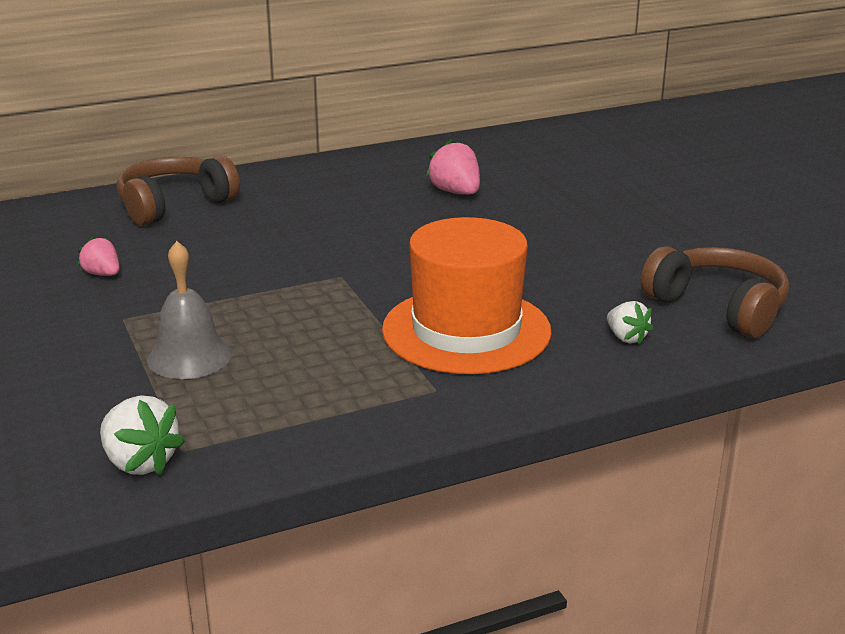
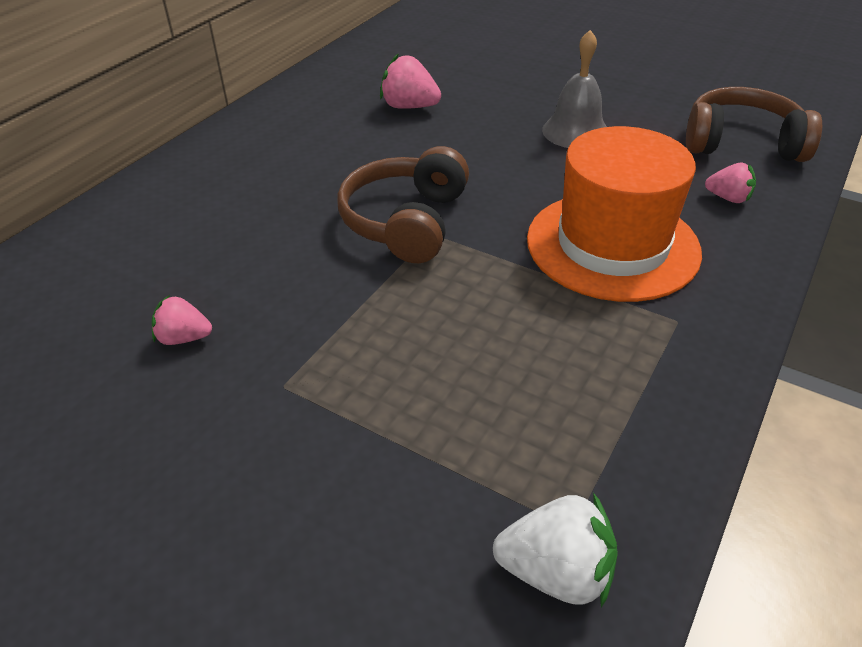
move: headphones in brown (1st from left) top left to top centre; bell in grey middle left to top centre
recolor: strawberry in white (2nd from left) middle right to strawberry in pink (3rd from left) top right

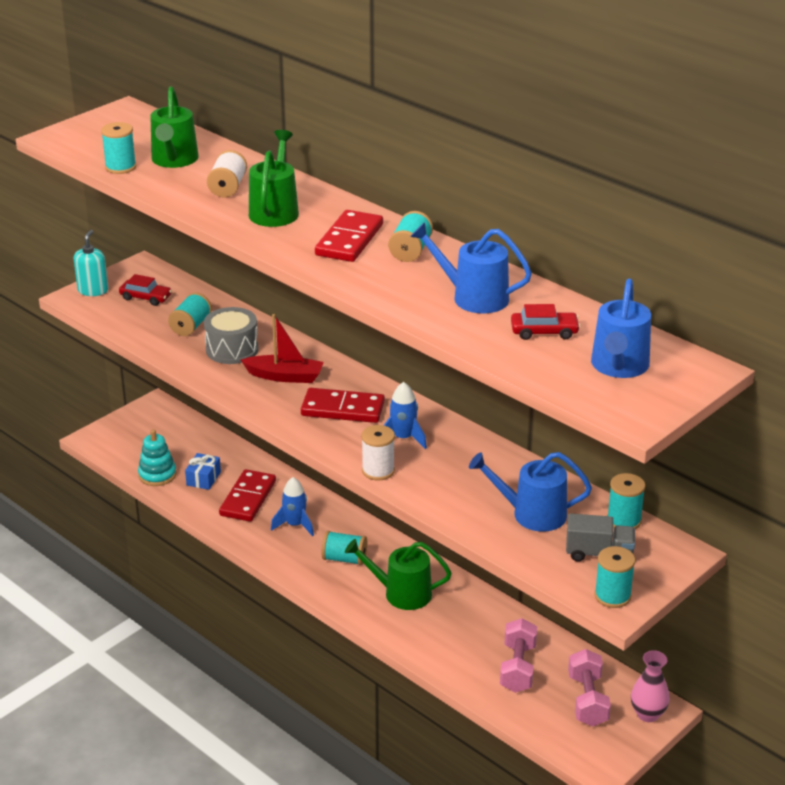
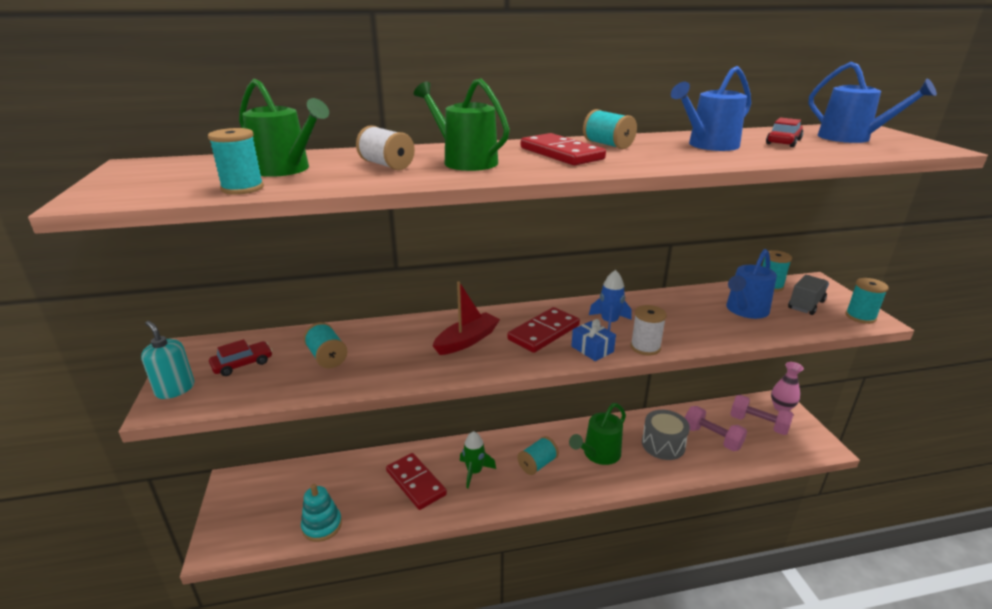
move: gift in blue middle left to centre; drum in grey middle left to bottom right
recolor: rocket in blue (1st from left) centre to rocket in green bottom centre

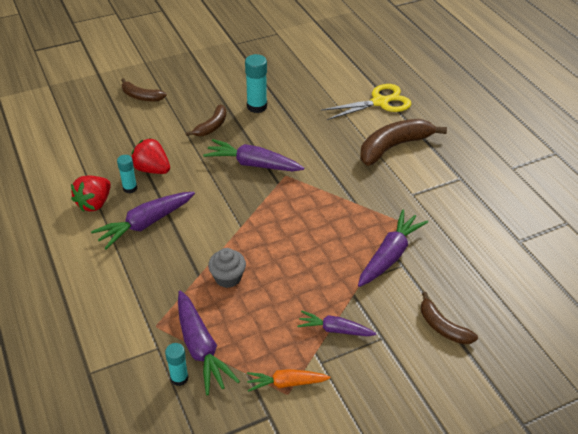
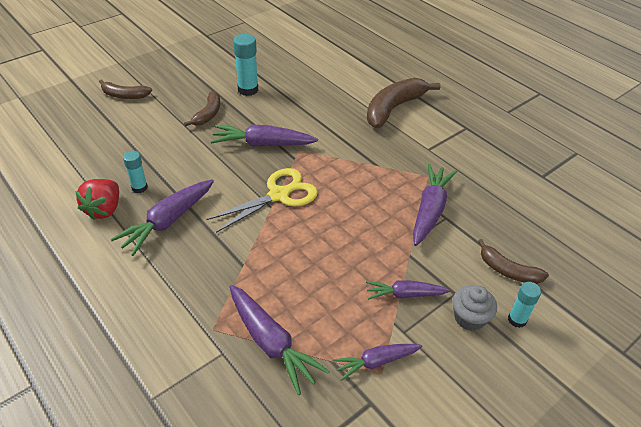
delete: strawberry in red (2nd from left) middle left
move: glue stick in turquoise (2nd from left in the first image) bottom left to glue stick in turquoise (3rd from left) bottom right; cupcake in grey centre to bottom right; scissors in yellow top centre to centre
recolor: carrot in orange bottom centre to carrot in purple (4th from left) bottom centre

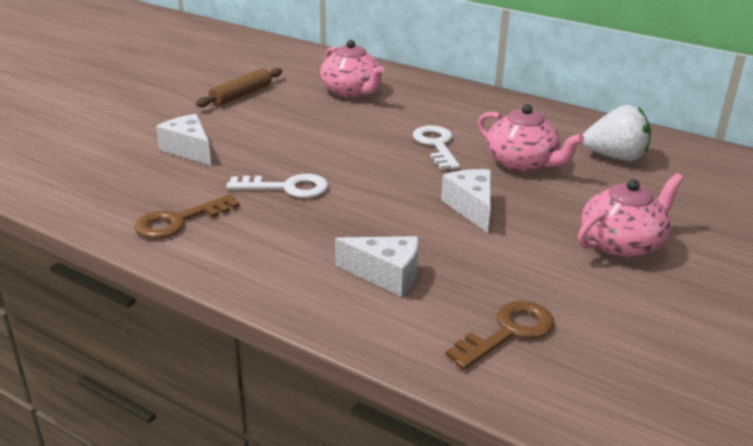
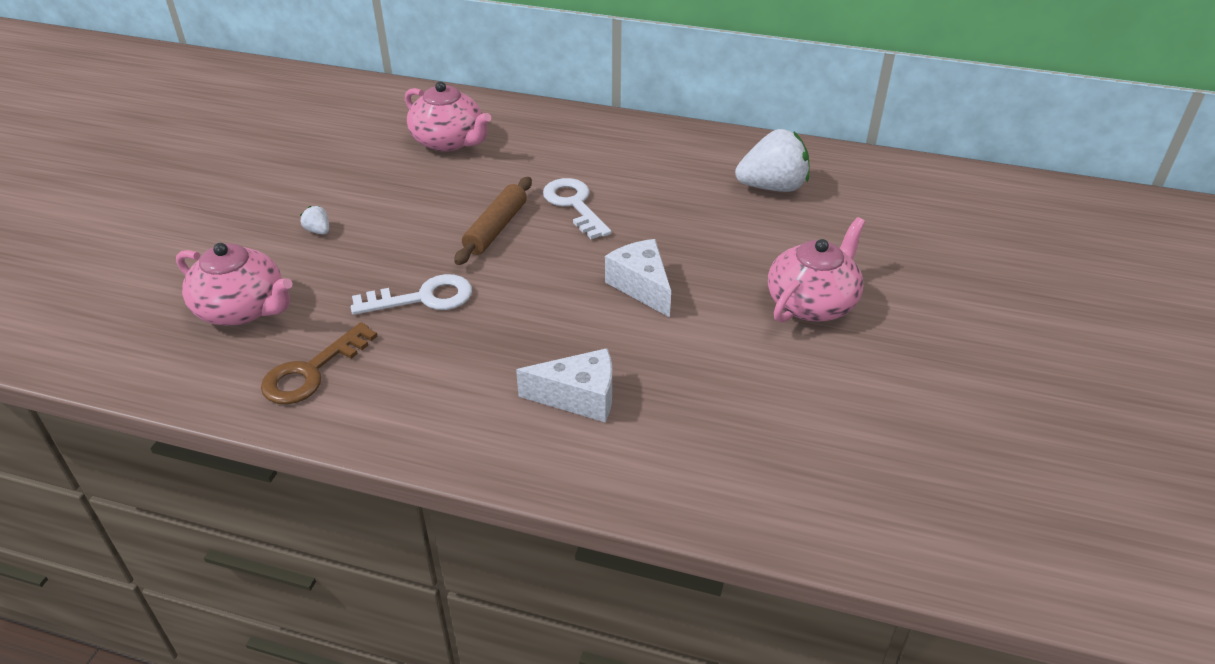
delete: cheese in white (1st from left) top left; key in brown (2nd from left) bottom centre
insert: strawberry in white (1st from left) top left
move: rolling pin in brown top left to top centre; teapot in pink (2nd from left in the first image) top right to teapot in pink (1st from left) middle left

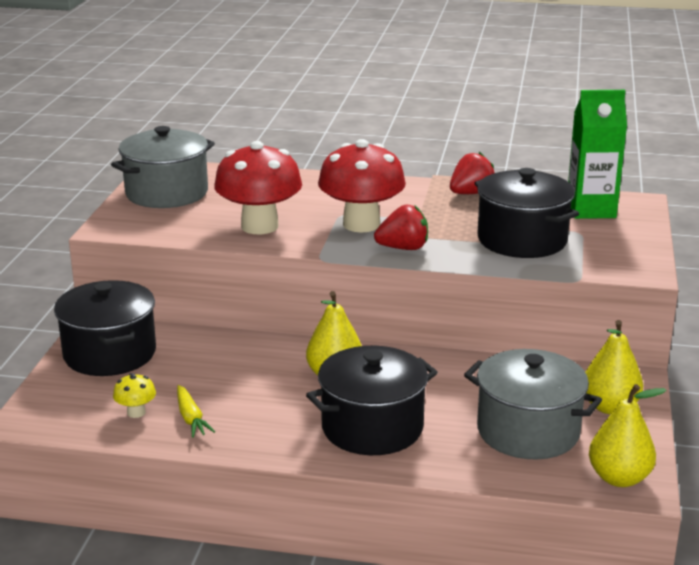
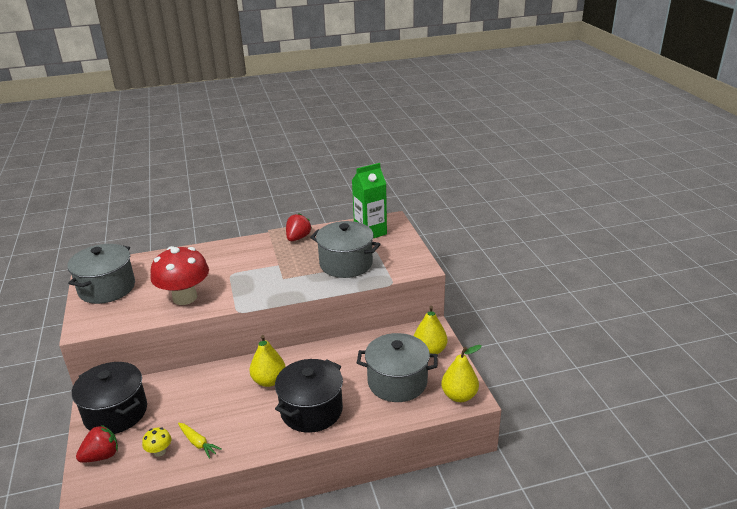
delete: mushroom in red (2nd from left) top centre
move: strawberry in red (1st from left) centre to bottom left
recolor: pot in black (3rd from left) middle right to pot in grey (2nd from left) centre

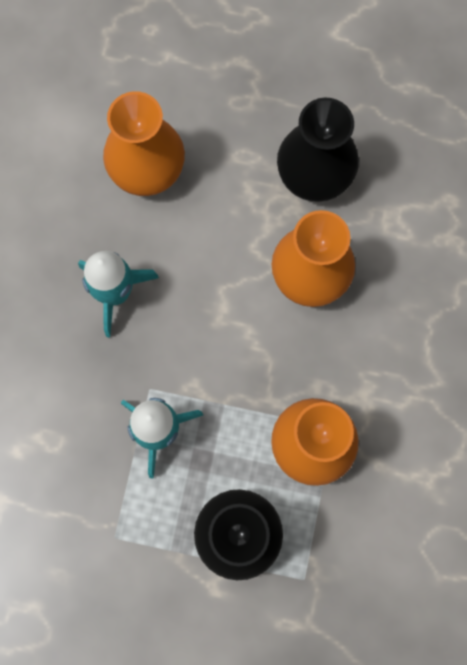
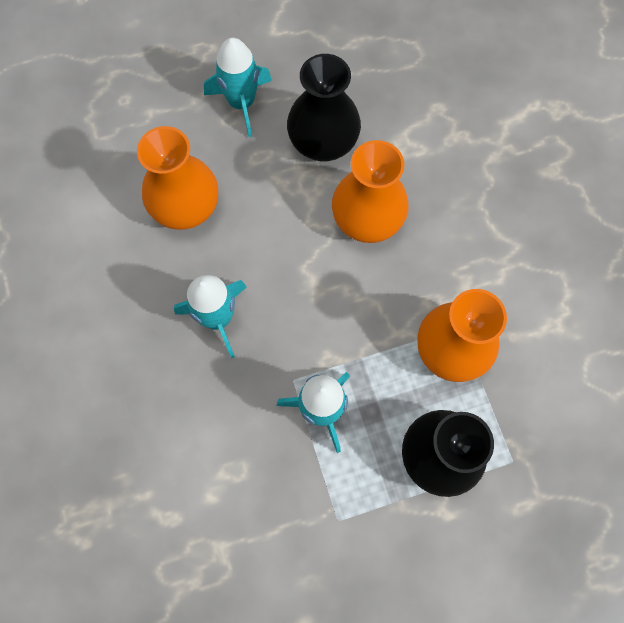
insert: rocket in turquoise (2nd from left) top centre

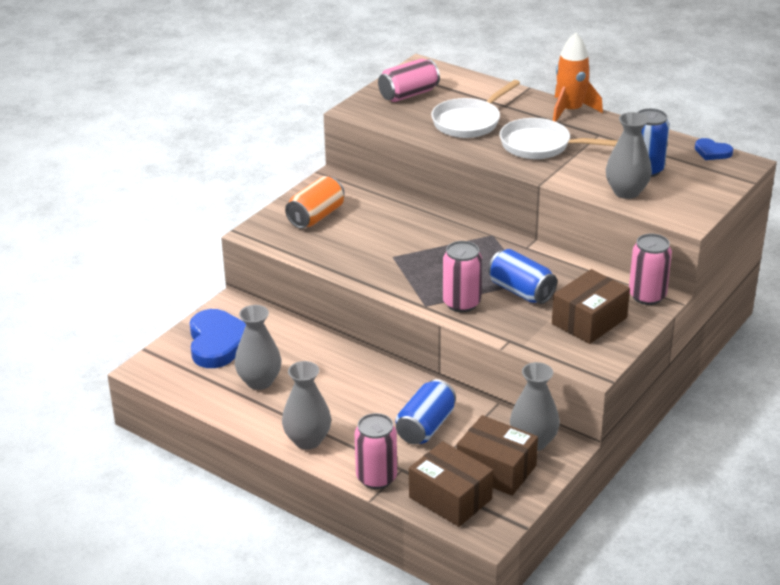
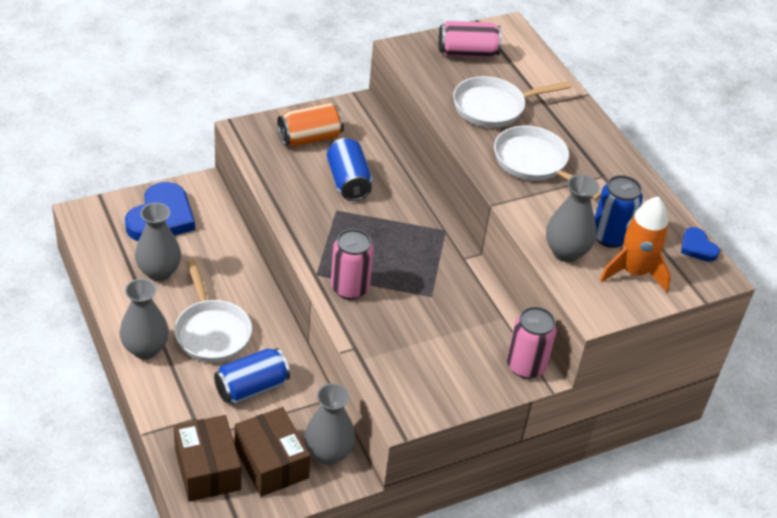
delete: can in pink (1st from left) bottom centre; box in brown (3rd from left) middle right
insert: pan in white (1st from left) middle left
move: can in blue (2nd from left) middle right to top centre; rocket in orange top right to middle right

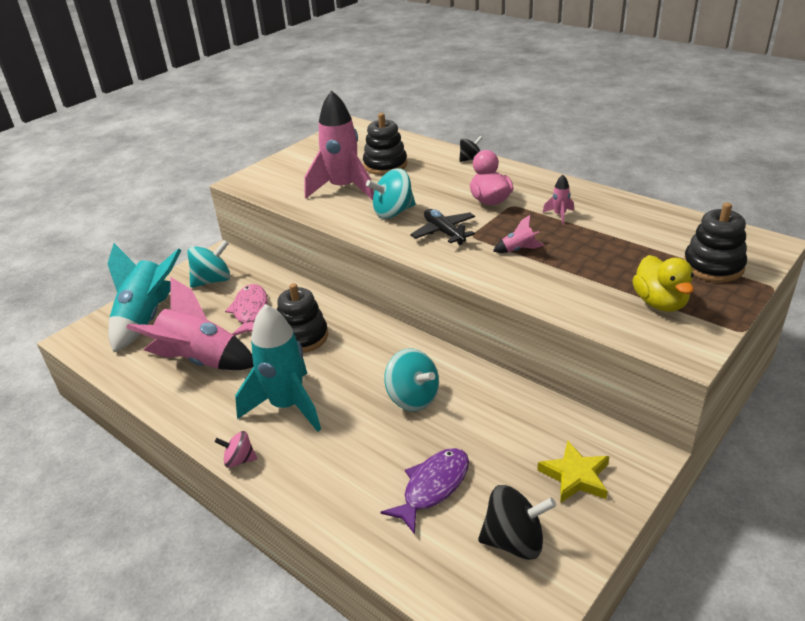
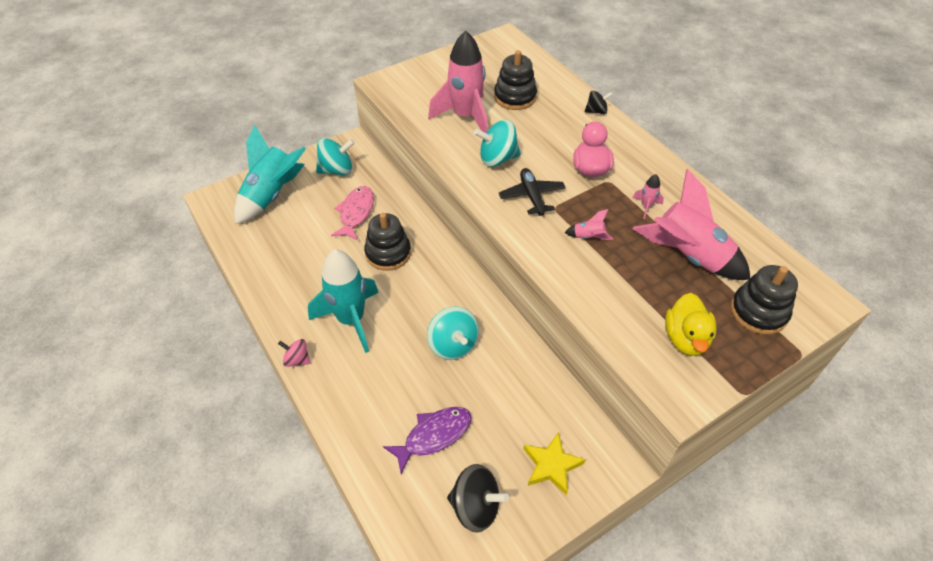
move: rocket in pink (1st from left in the first image) middle left to rocket in pink (4th from left) middle right

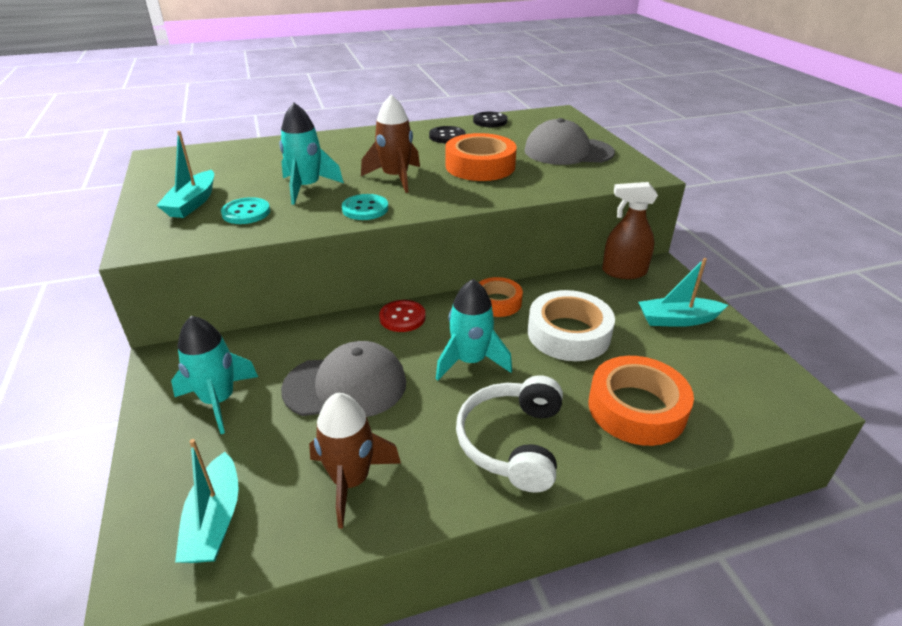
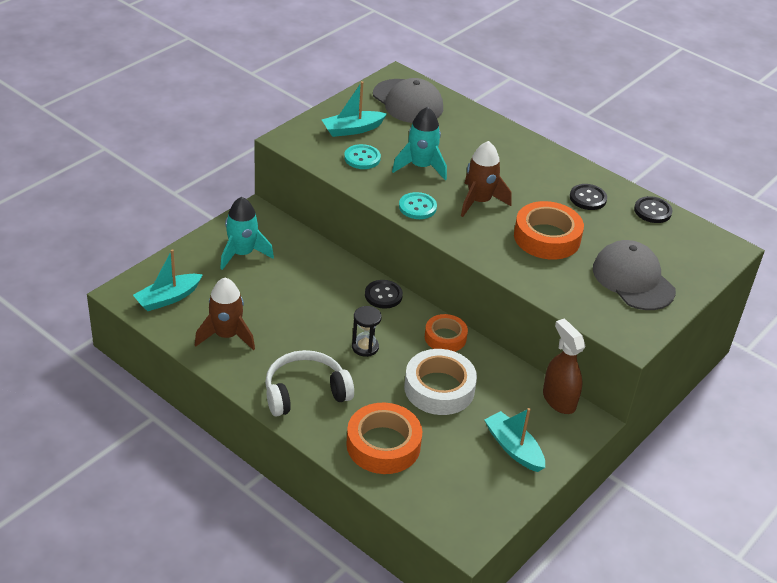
move: cap in grey (1st from left) centre to top centre
replace: rocket in turquoise (3rd from left) centre to hourglass in black centre
recolor: button in red centre to button in black (1st from left) centre

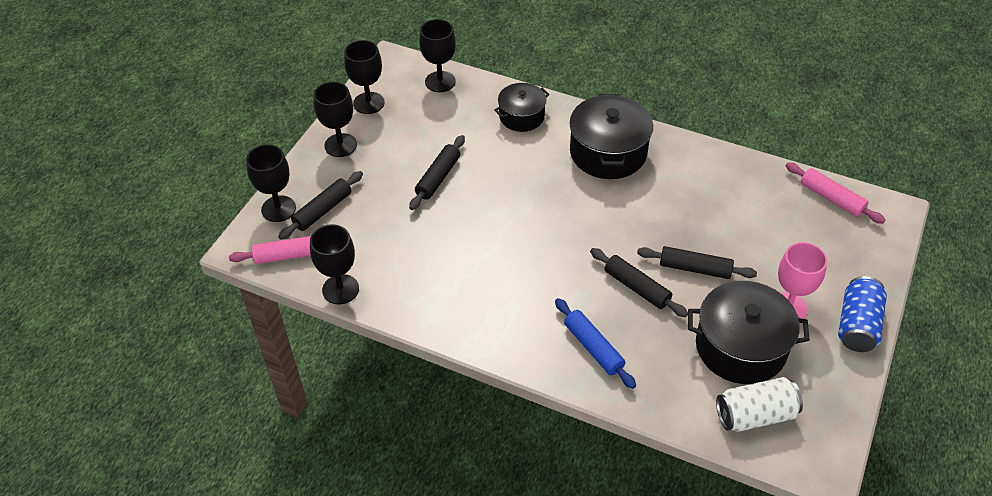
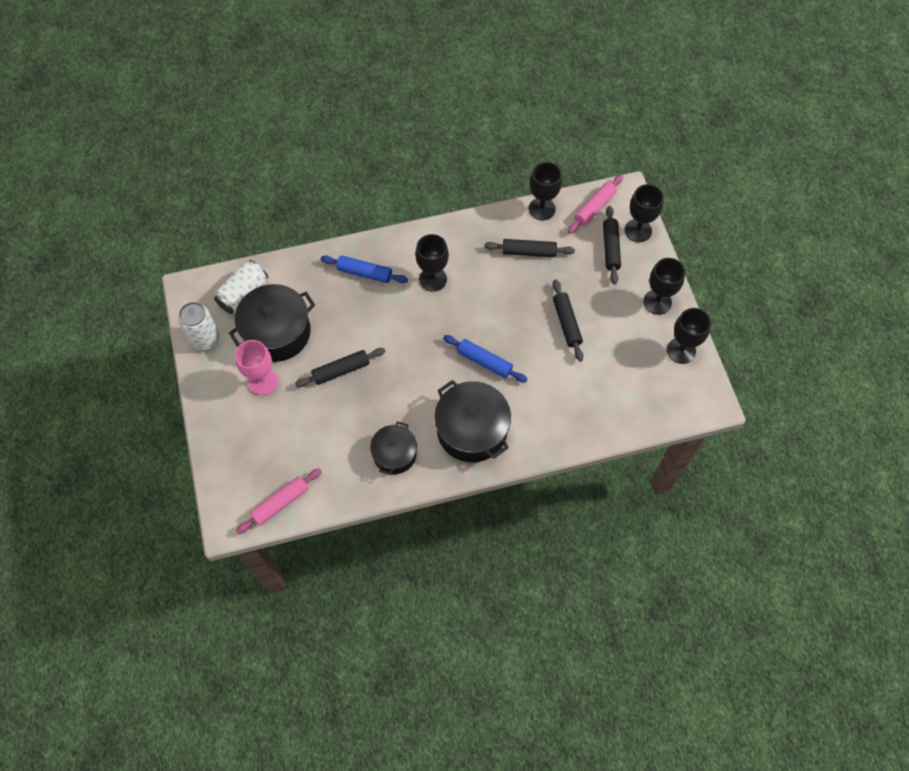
delete: can in blue middle right
insert: can in white (1st from left) middle left; rolling pin in blue (2nd from left) centre
move: goblet in black (5th from left in the first image) top centre to goblet in black (1st from left) centre; pot in black (1st from left in the first image) top centre to pot in black (2nd from left) centre; rolling pin in black (3rd from left in the first image) centre to rolling pin in black (2nd from left) top centre
rotate: rolling pin in pink (2nd from left in the first image) middle right = middle left 45 degrees counterclockwise

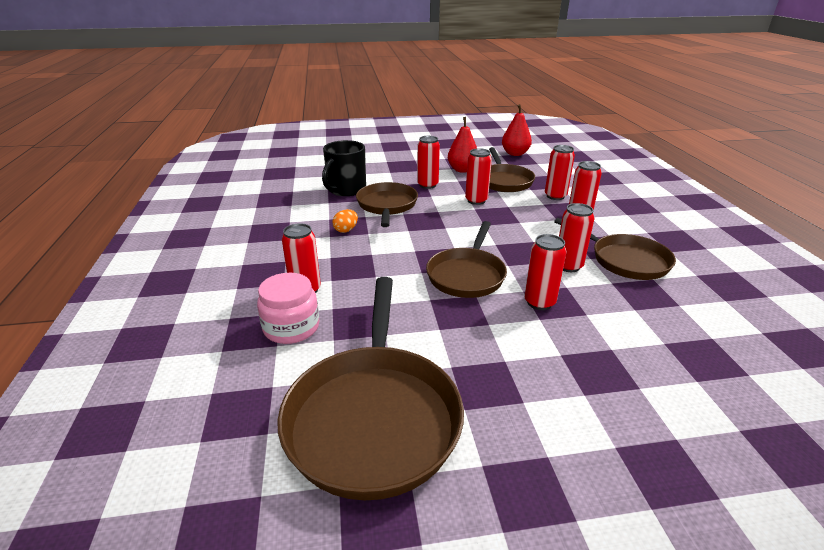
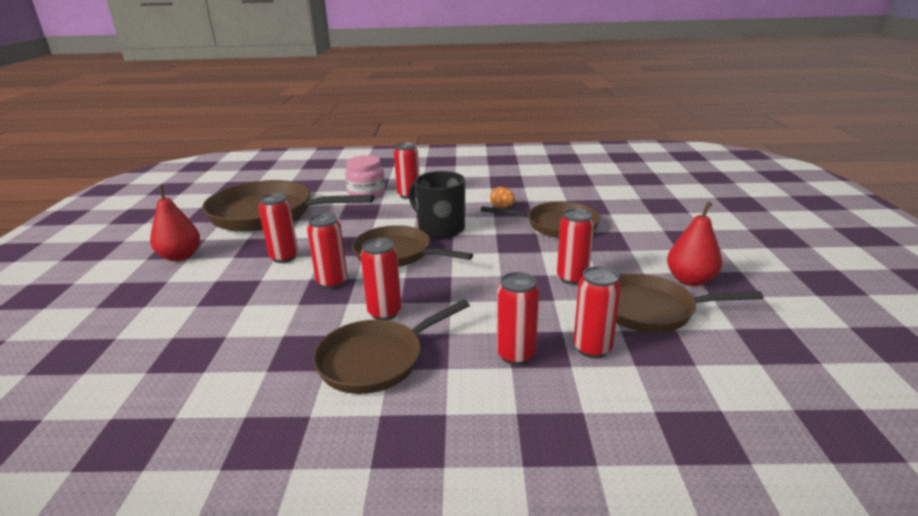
move: mug in black top centre to centre; can in red (2nd from left in the first image) top centre to can in red (1st from left) middle left; pear in red (2nd from left in the first image) top centre to pear in red (1st from left) middle left

